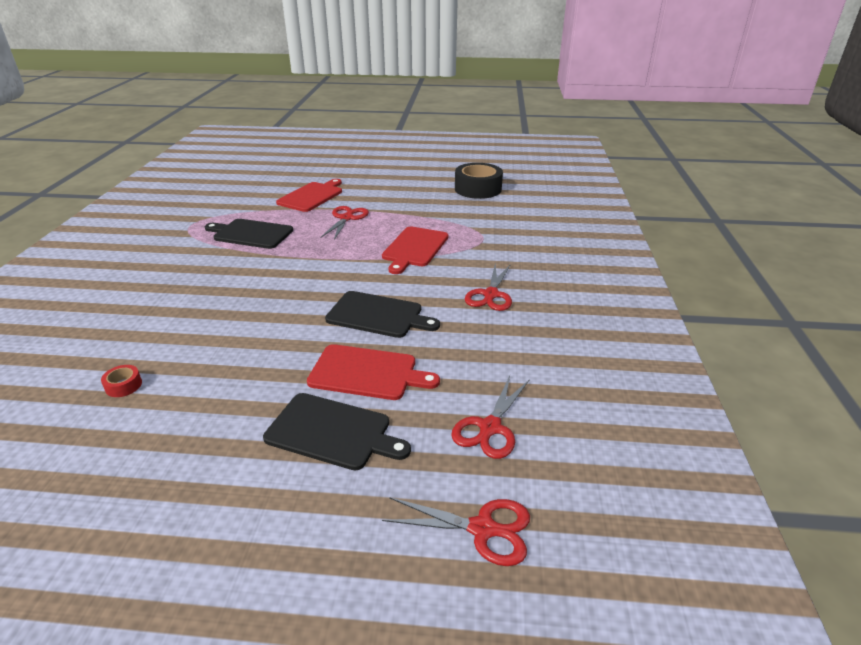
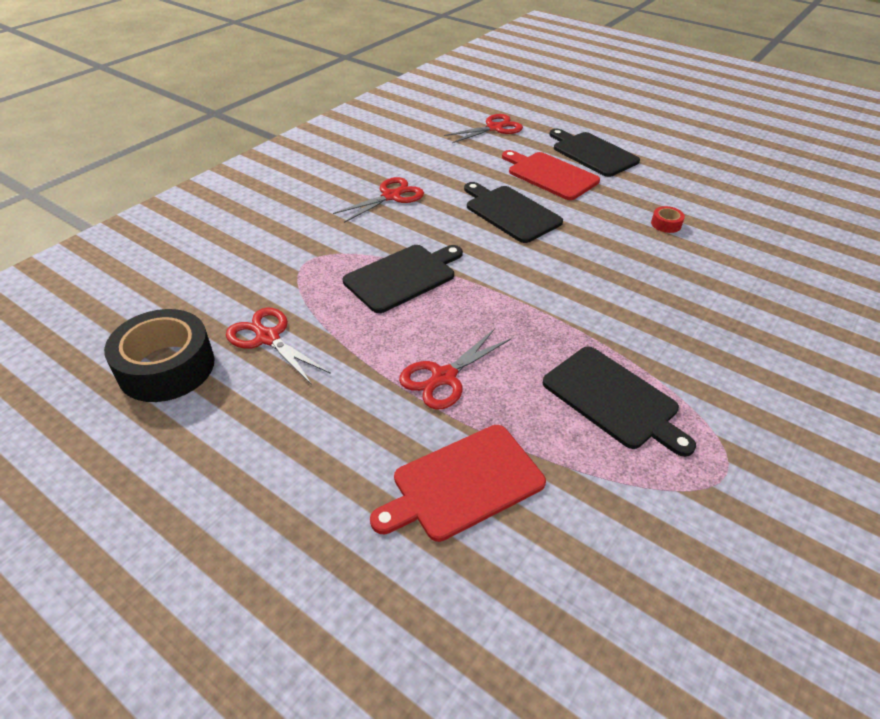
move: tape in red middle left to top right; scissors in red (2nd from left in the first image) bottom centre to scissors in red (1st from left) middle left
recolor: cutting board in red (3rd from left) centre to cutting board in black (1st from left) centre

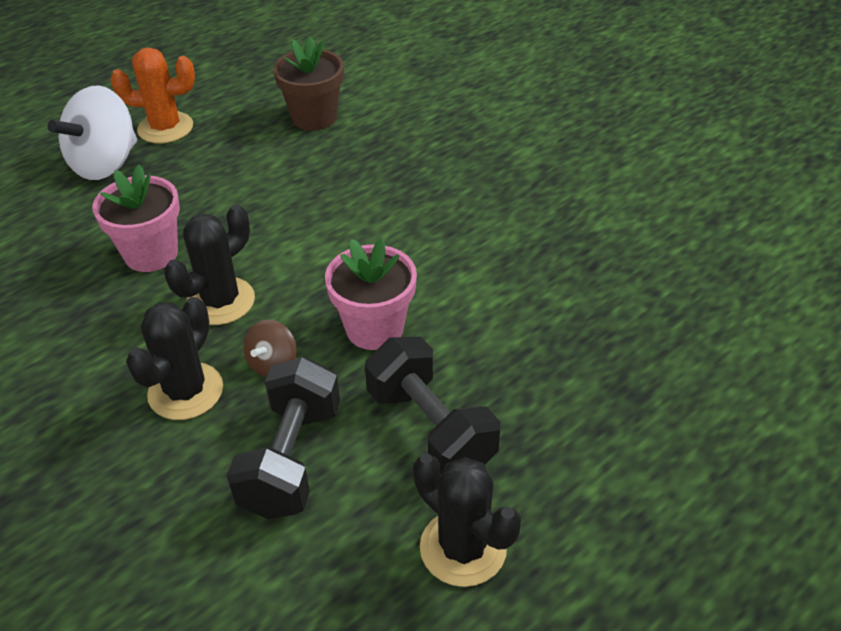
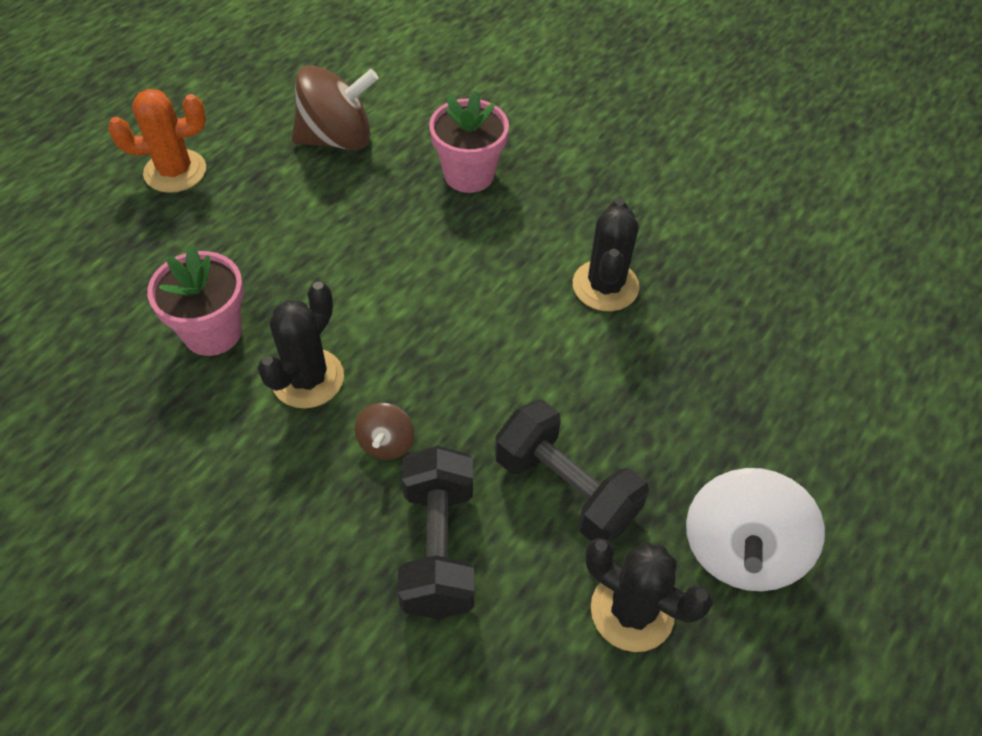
move: spinning top in white top left to bottom right; cactus in black (1st from left in the first image) middle left to cactus in black (2nd from left) centre; flower pot in pink (2nd from left) centre to top centre
replace: flower pot in brown top centre to spinning top in brown (1st from left) top centre

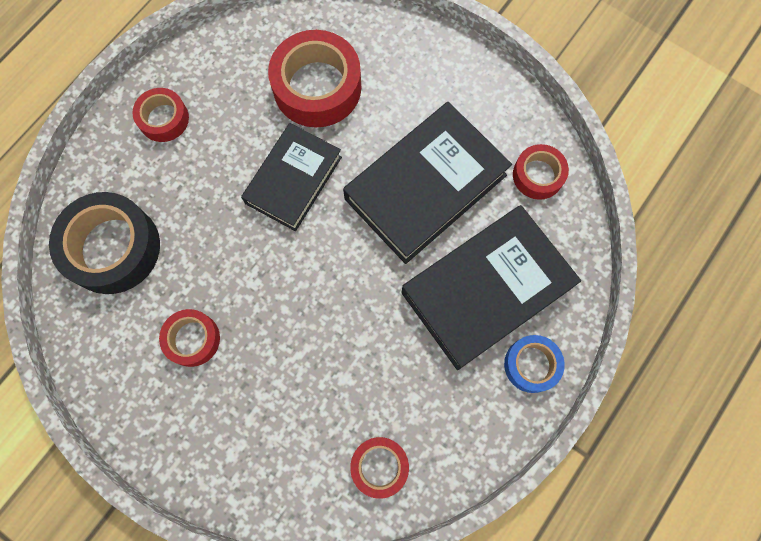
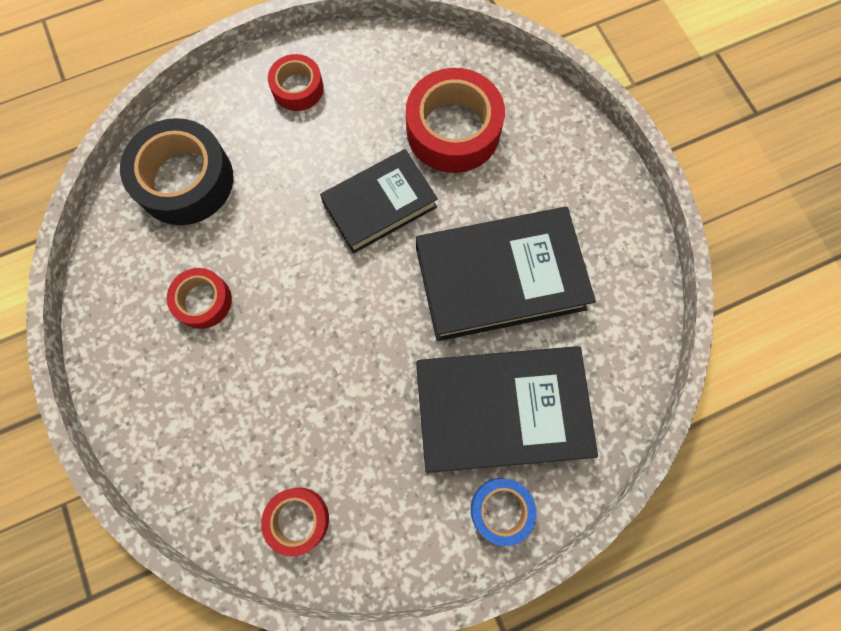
delete: tape in red (5th from left) top right

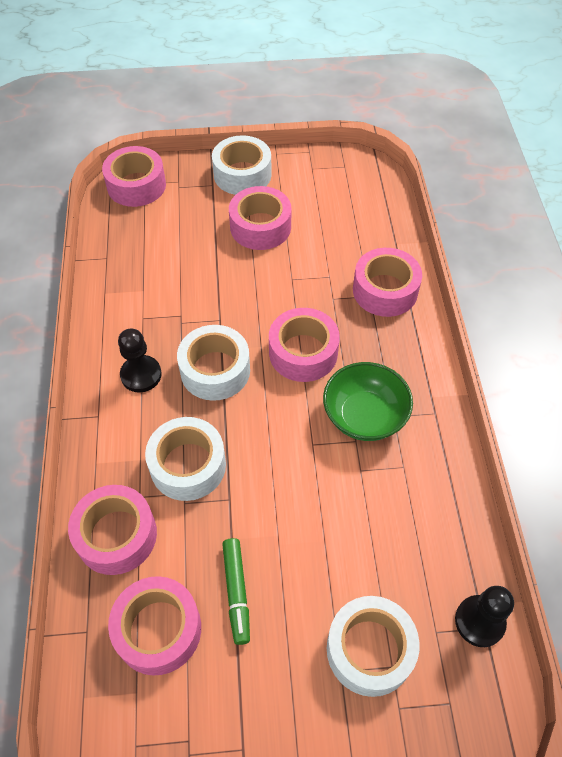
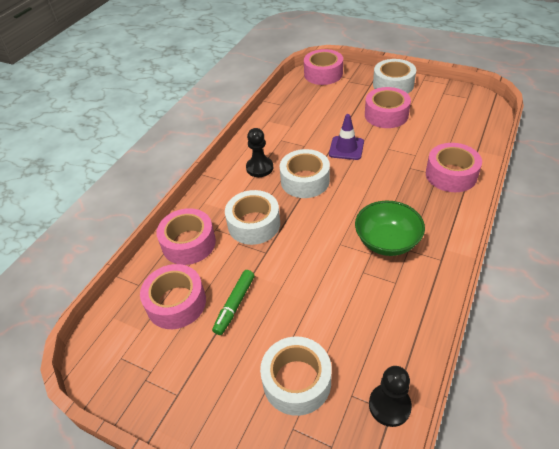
delete: tape in pink (5th from left) centre
insert: traffic cone in purple top centre

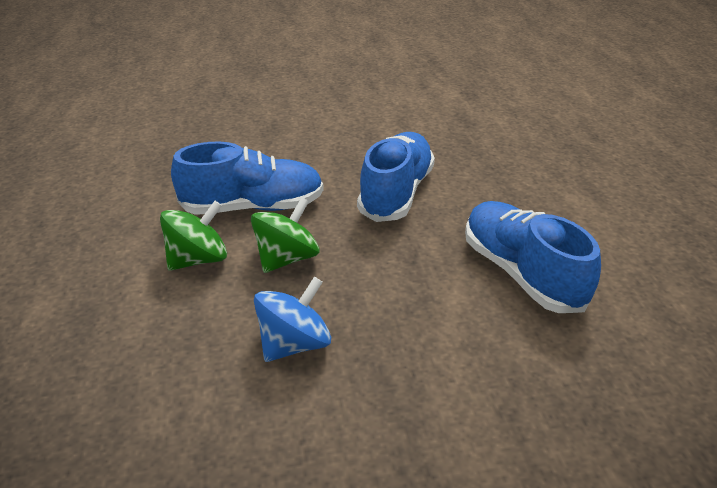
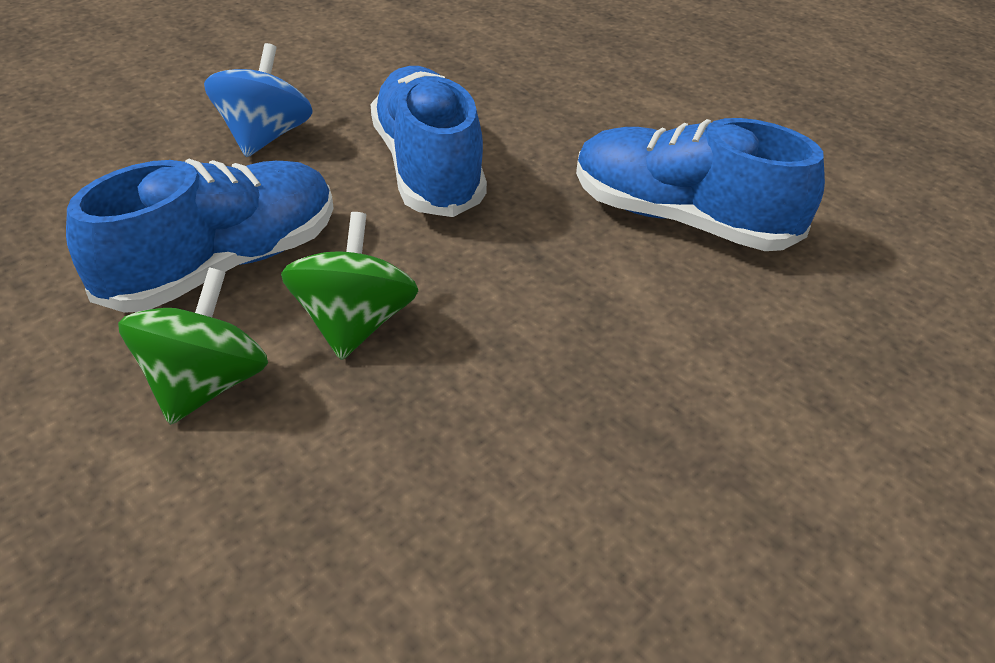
move: spinning top in blue centre to top left

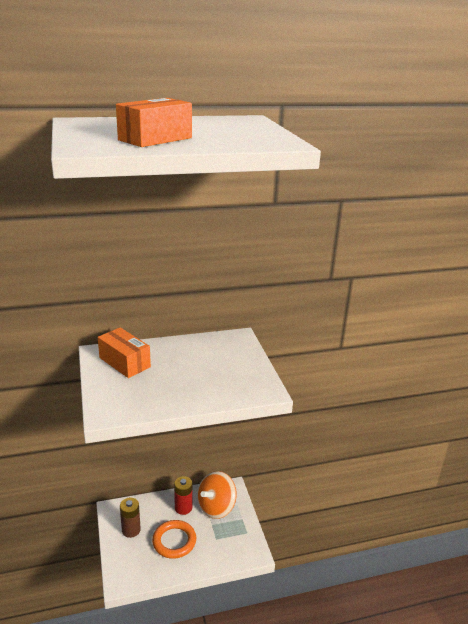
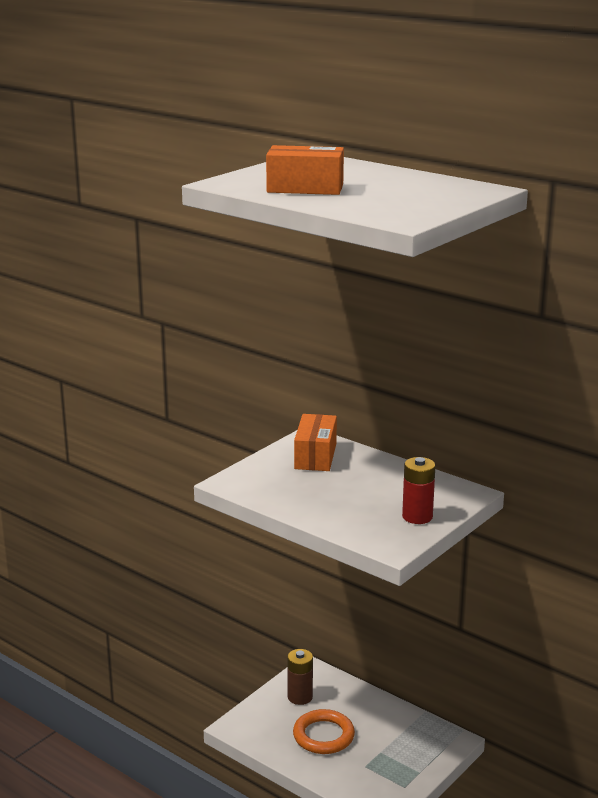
delete: spinning top in orange bottom centre
move: battery in red bottom centre to middle right

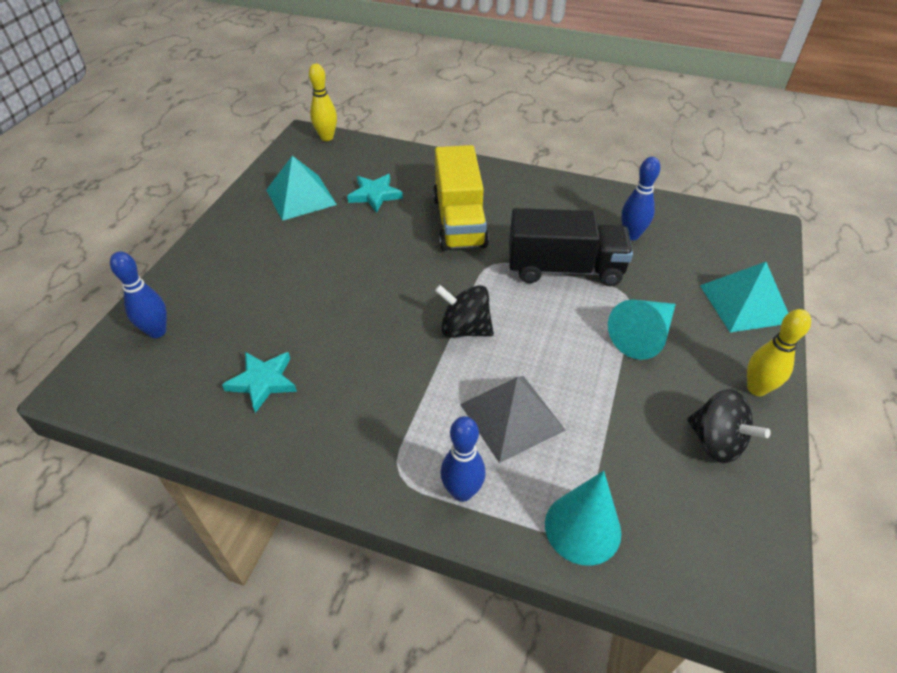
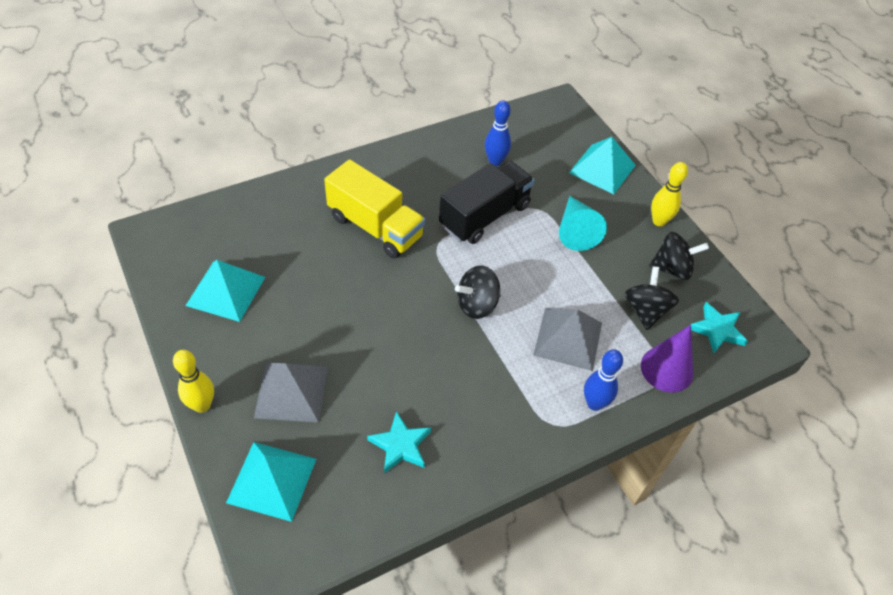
insert: pyramid in grey (1st from left) middle left; spinning top in black (2nd from left) middle right
move: bowling pin in yellow (1st from left) top centre to middle left; star in turquoise (2nd from left) top centre to middle right
replace: bowling pin in blue (1st from left) middle left to pyramid in turquoise (2nd from left) bottom left
recolor: cone in turquoise (1st from left) bottom centre to cone in purple middle right

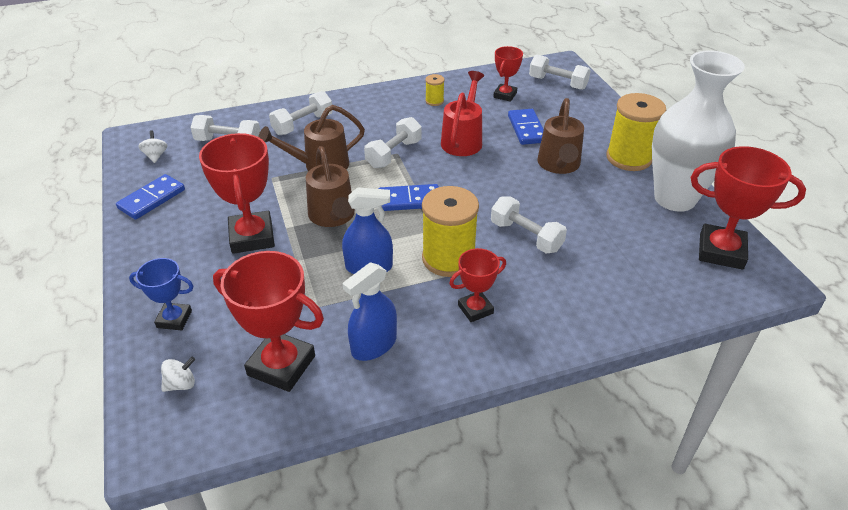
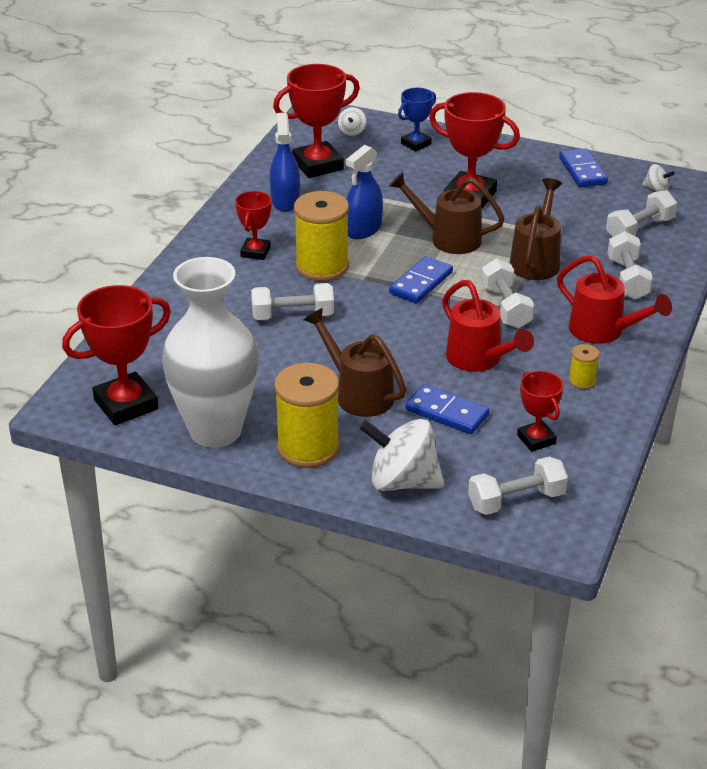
insert: spinning top in white (2nd from left) centre; watering can in red (2nd from left) middle right

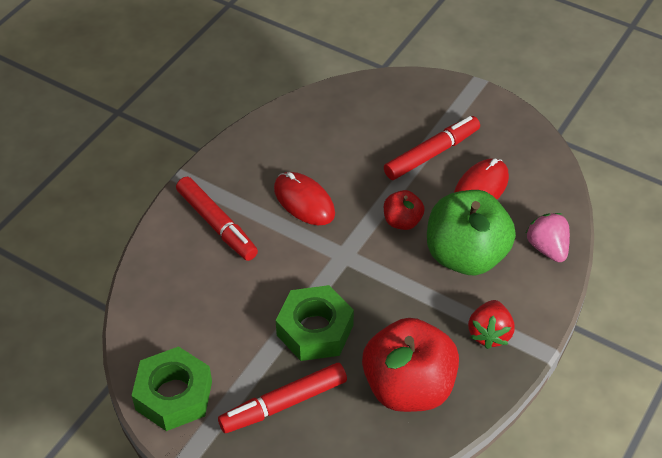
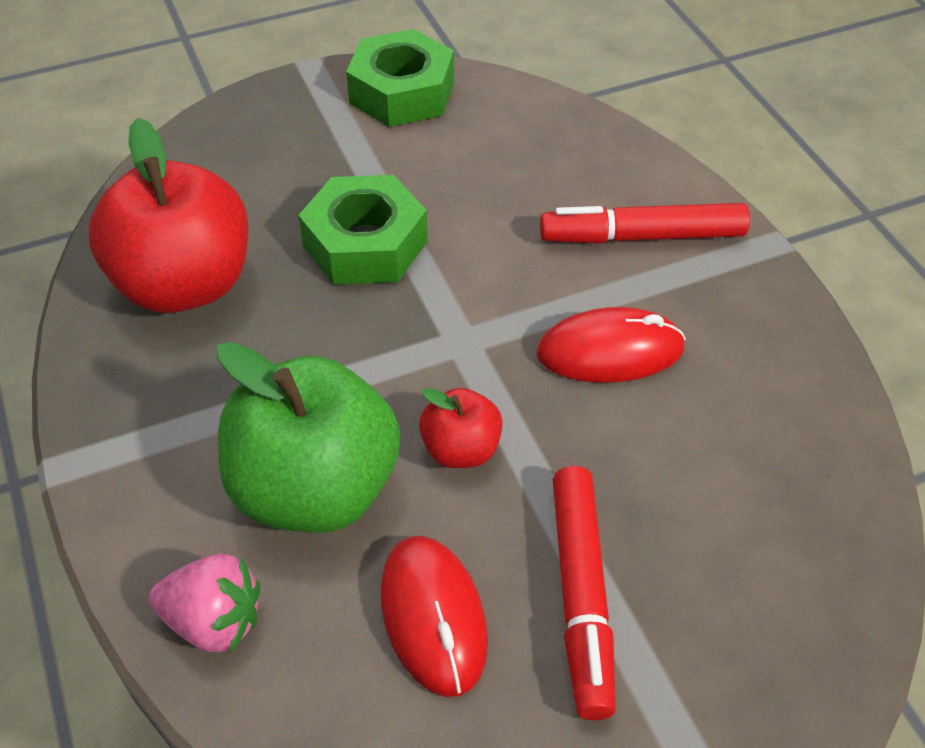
delete: marker in red (2nd from left) bottom centre; strawberry in red bottom right

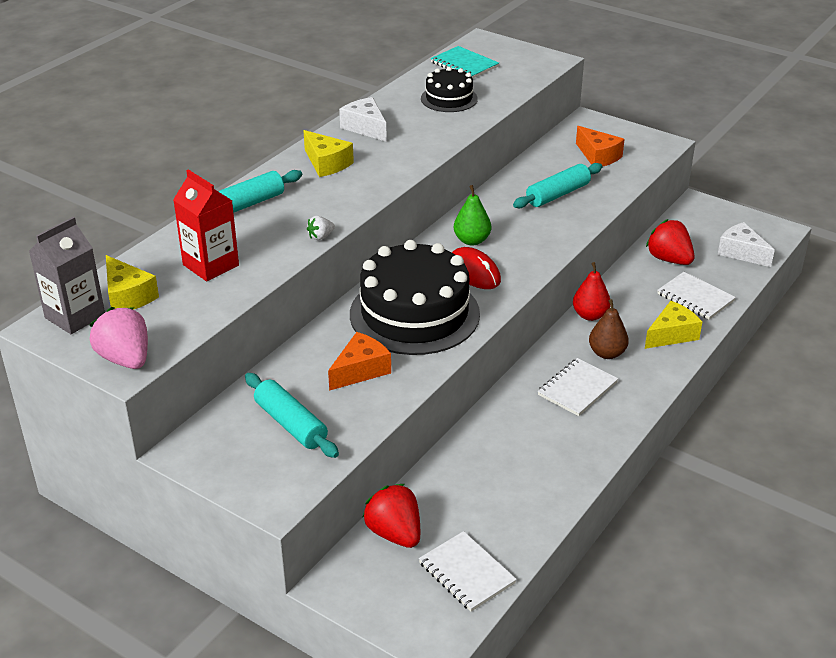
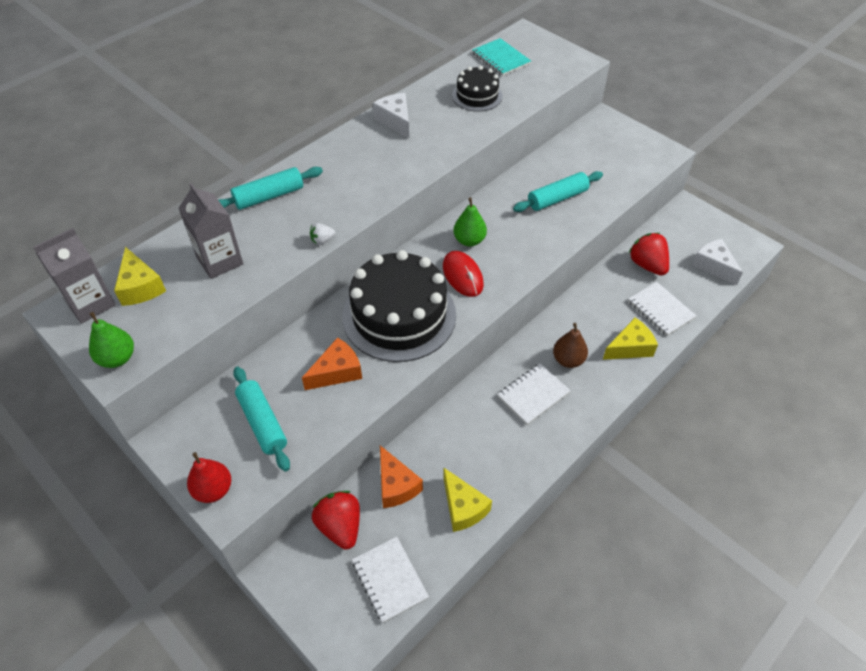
move: cheese in yellow (2nd from left) top centre to bottom centre; pear in red middle right to bottom left; cheese in orange (2nd from left) top right to bottom centre
replace: strawberry in pink middle left to pear in green (1st from left) middle left
recolor: carton in red middle left to carton in grey (2nd from left) middle left

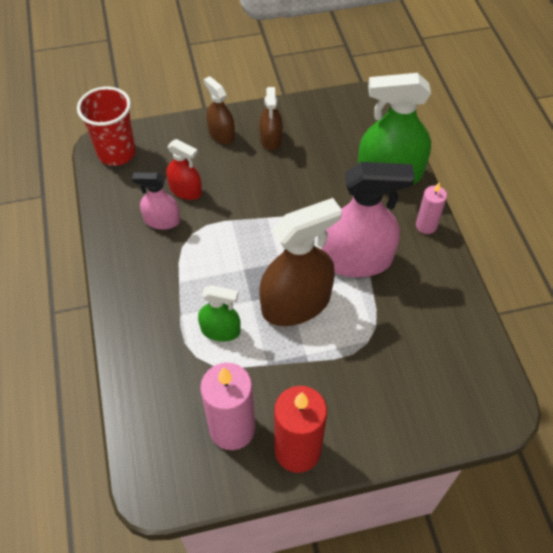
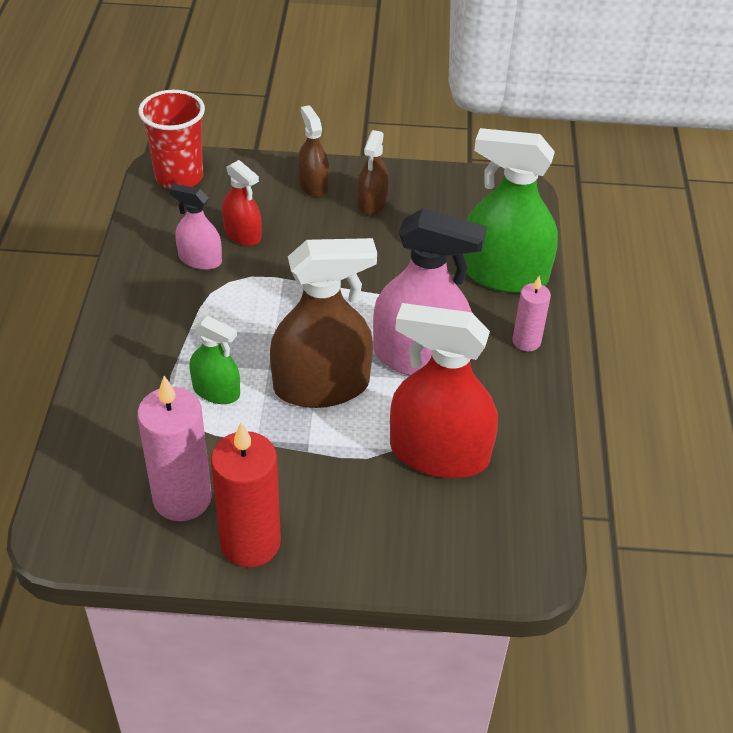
insert: spray bottle in red (2nd from left) centre

